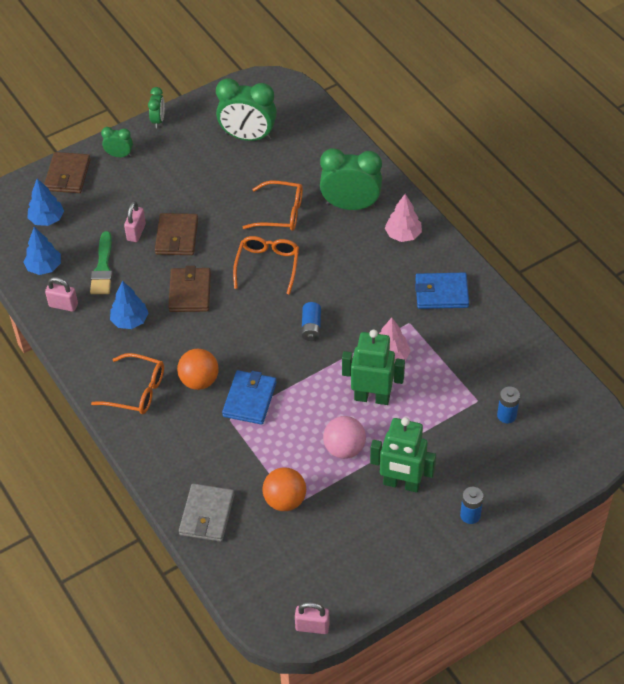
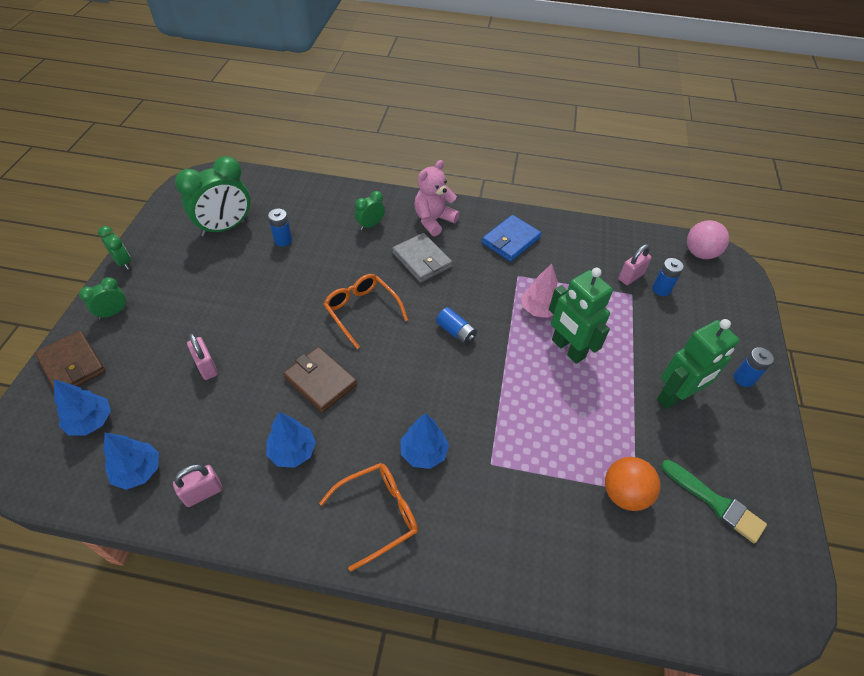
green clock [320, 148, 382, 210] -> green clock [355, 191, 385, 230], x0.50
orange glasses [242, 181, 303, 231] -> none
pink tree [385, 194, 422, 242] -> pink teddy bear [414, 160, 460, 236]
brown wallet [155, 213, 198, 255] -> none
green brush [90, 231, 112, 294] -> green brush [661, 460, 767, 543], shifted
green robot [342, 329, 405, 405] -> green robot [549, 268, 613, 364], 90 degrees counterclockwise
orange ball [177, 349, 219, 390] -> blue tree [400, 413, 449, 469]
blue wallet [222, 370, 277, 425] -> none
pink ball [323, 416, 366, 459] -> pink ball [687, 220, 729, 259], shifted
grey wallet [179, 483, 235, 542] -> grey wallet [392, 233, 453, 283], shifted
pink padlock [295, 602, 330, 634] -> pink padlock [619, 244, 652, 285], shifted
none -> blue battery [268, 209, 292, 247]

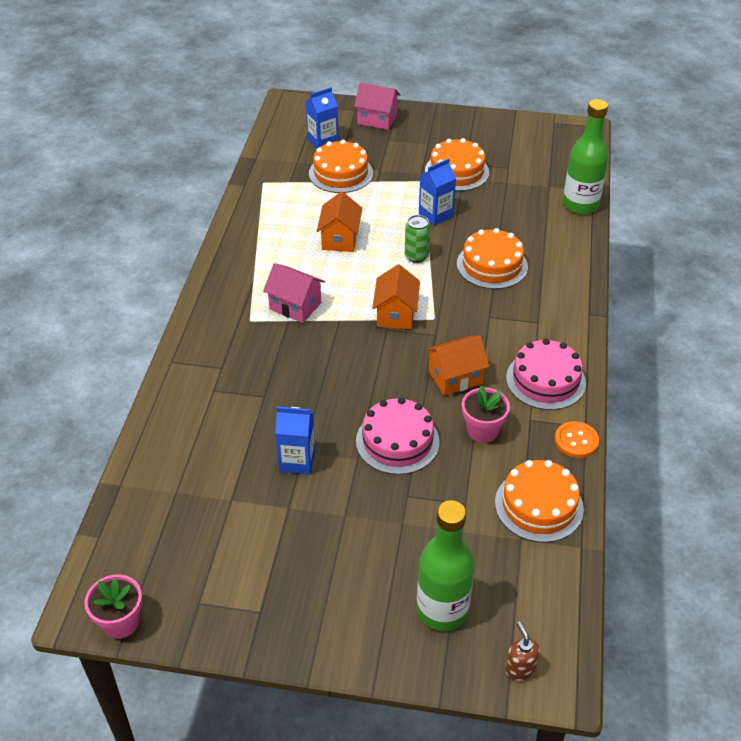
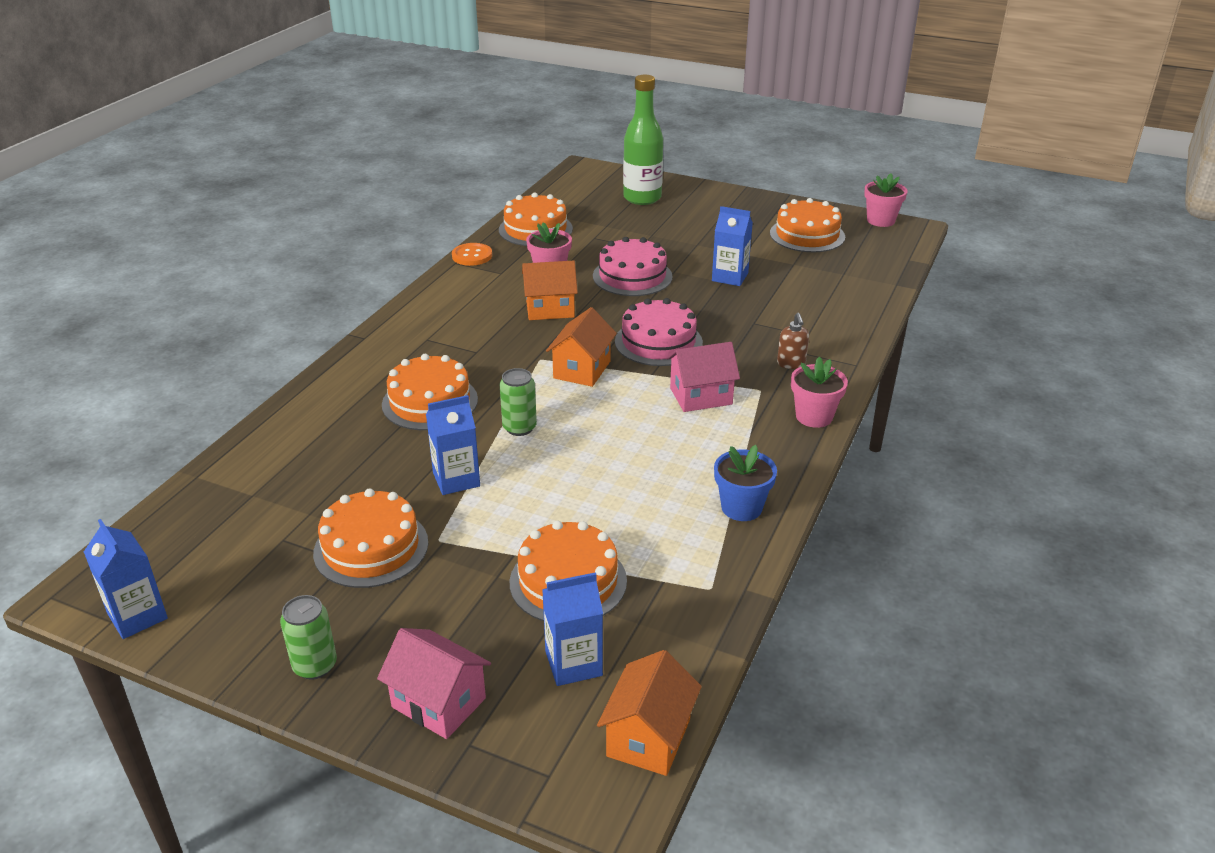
green bottle [563, 99, 608, 214] -> none
orange house [317, 192, 362, 252] -> orange house [597, 650, 702, 776], shifted
pink house [263, 263, 325, 323] -> pink house [667, 342, 740, 412], 60 degrees counterclockwise
pink cake [506, 339, 586, 410] -> pink cake [615, 298, 703, 366], shifted
brown soap dispenser [505, 622, 540, 681] -> brown soap dispenser [777, 313, 809, 369], shifted
none -> orange cake [770, 198, 845, 252]
none -> pink flower pot [791, 357, 848, 428]
none -> blue flower pot [714, 445, 777, 521]
none -> blue carton [84, 519, 168, 639]
none -> green can [280, 595, 337, 680]

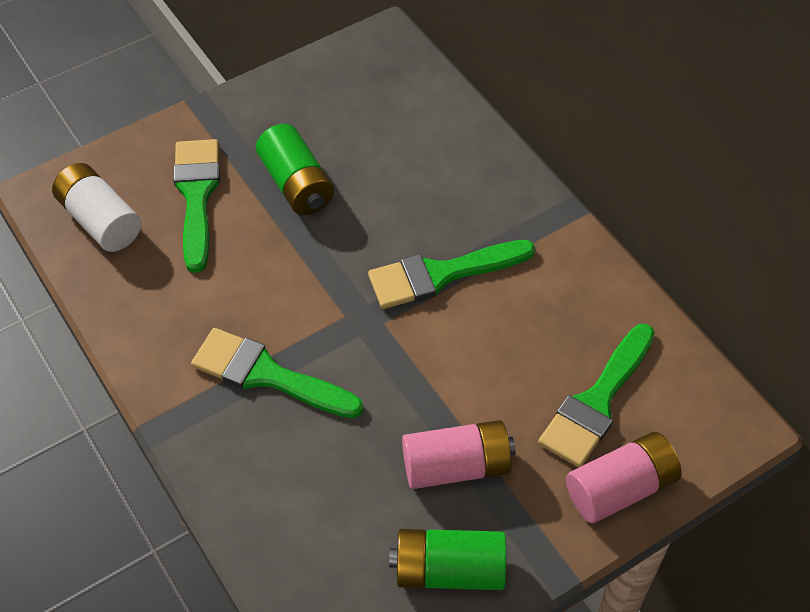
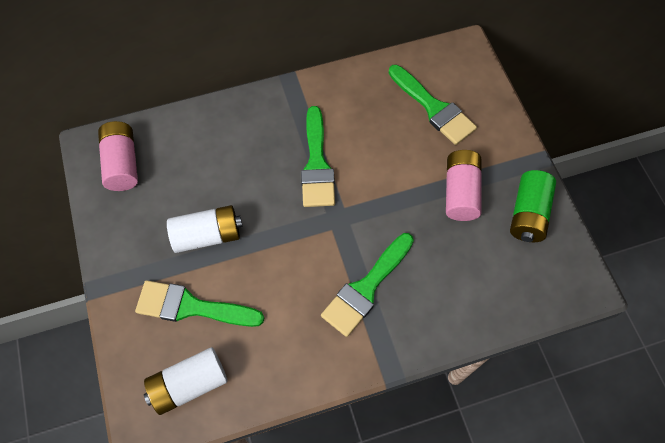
green battery [256, 124, 334, 215] -> white battery [167, 205, 243, 253]
pink battery [566, 432, 682, 523] -> pink battery [98, 121, 138, 191], shifted

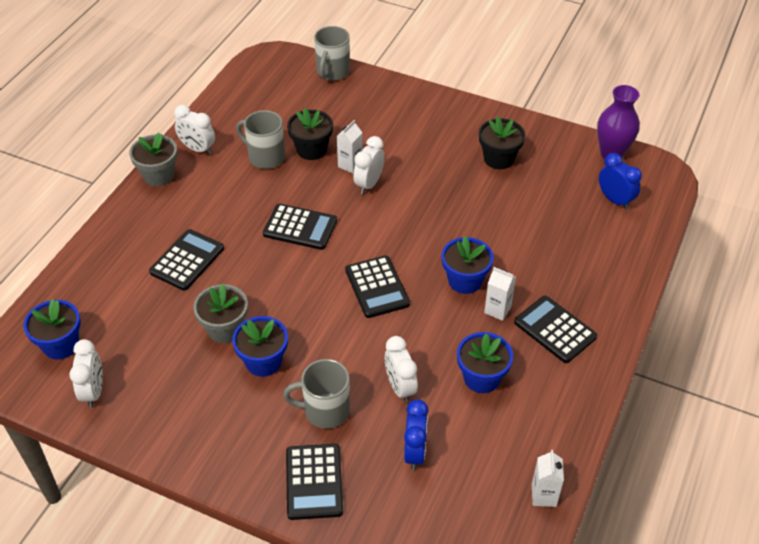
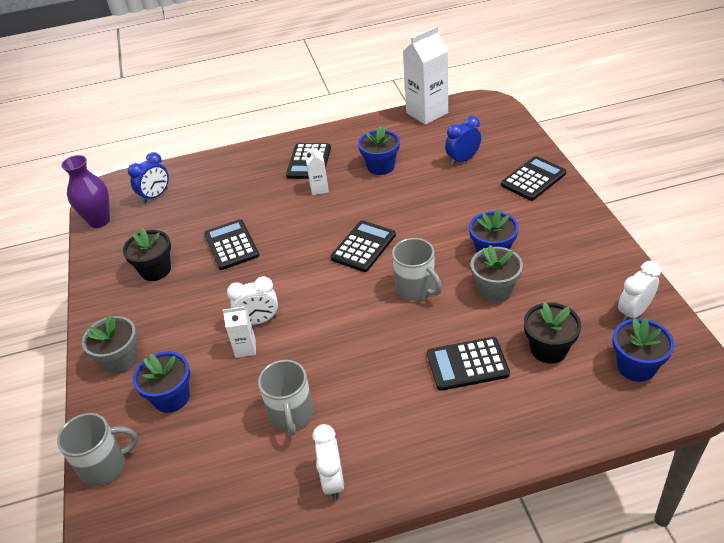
black flower pot [287, 108, 333, 160] -> black flower pot [524, 302, 581, 364], shifted
grey flower pot [129, 133, 177, 186] -> grey flower pot [82, 315, 138, 374], shifted
blue clock [599, 153, 642, 210] -> blue clock [128, 152, 169, 203], 150 degrees counterclockwise
black calculator [263, 204, 337, 250] -> black calculator [204, 219, 259, 270], shifted
blue flower pot [442, 236, 494, 294] -> blue flower pot [133, 351, 190, 413], shifted
white clock [385, 336, 418, 403] -> none
grey mug [283, 359, 350, 429] -> grey mug [392, 238, 442, 301], shifted
white carton [532, 450, 564, 507] -> white carton [403, 26, 448, 125], x2.00

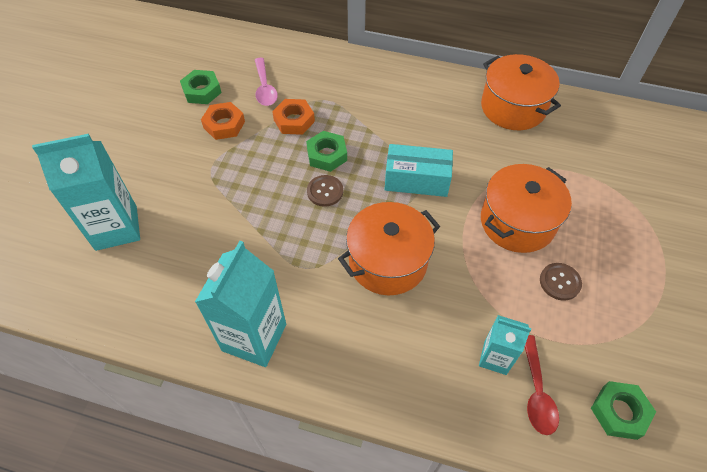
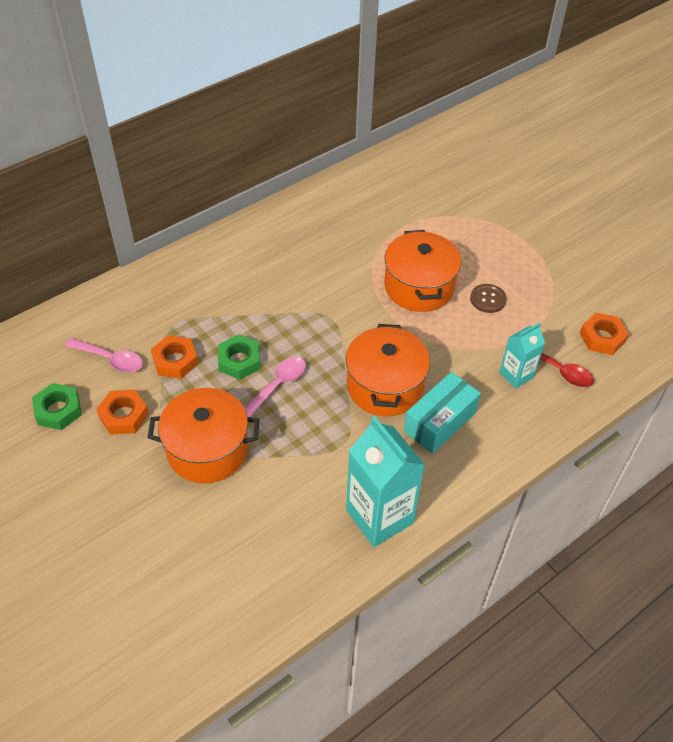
orange pot [481, 54, 561, 130] -> orange pot [148, 388, 259, 483], shifted
turquoise carton [32, 134, 140, 251] -> none
turquoise box [384, 144, 453, 197] -> turquoise box [404, 372, 481, 454], shifted
brown button [307, 175, 343, 207] -> pink spoon [244, 357, 306, 417]
green nut [591, 381, 656, 440] -> orange nut [580, 313, 629, 355]

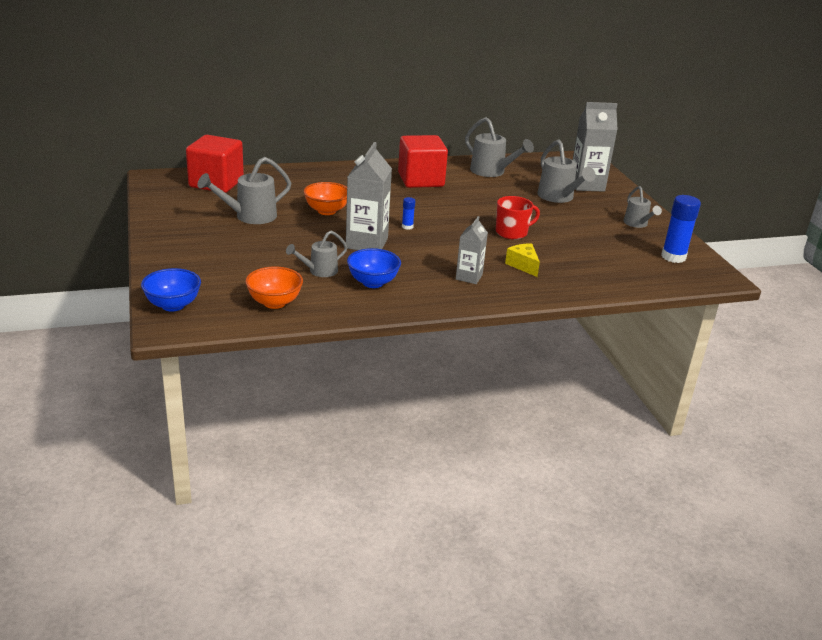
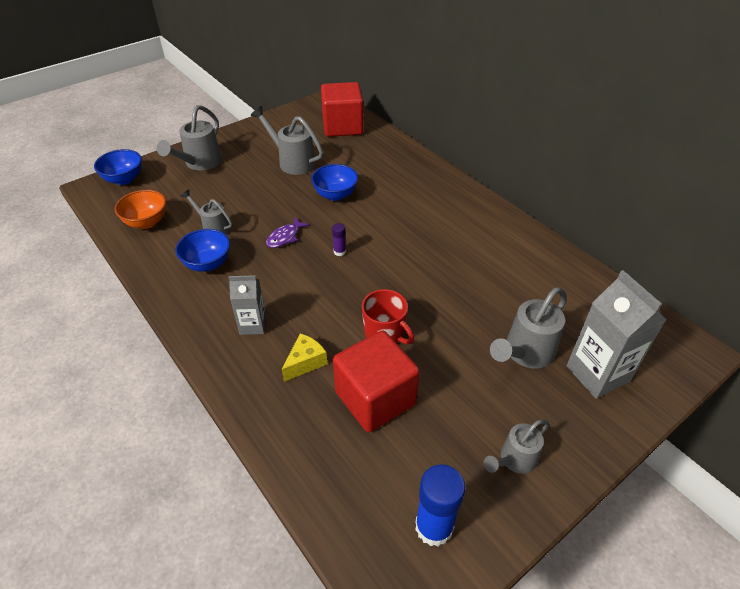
grey watering can [465, 117, 534, 177] -> grey watering can [157, 105, 222, 170], shifted
red cube [398, 135, 448, 188] -> red cube [333, 330, 420, 432], shifted
grey carton [346, 142, 392, 250] -> purple fish [266, 217, 310, 248]
orange bowl [304, 182, 347, 215] -> blue bowl [311, 164, 358, 201]
blue glue stick [402, 197, 415, 230] -> purple glue stick [332, 223, 346, 256]

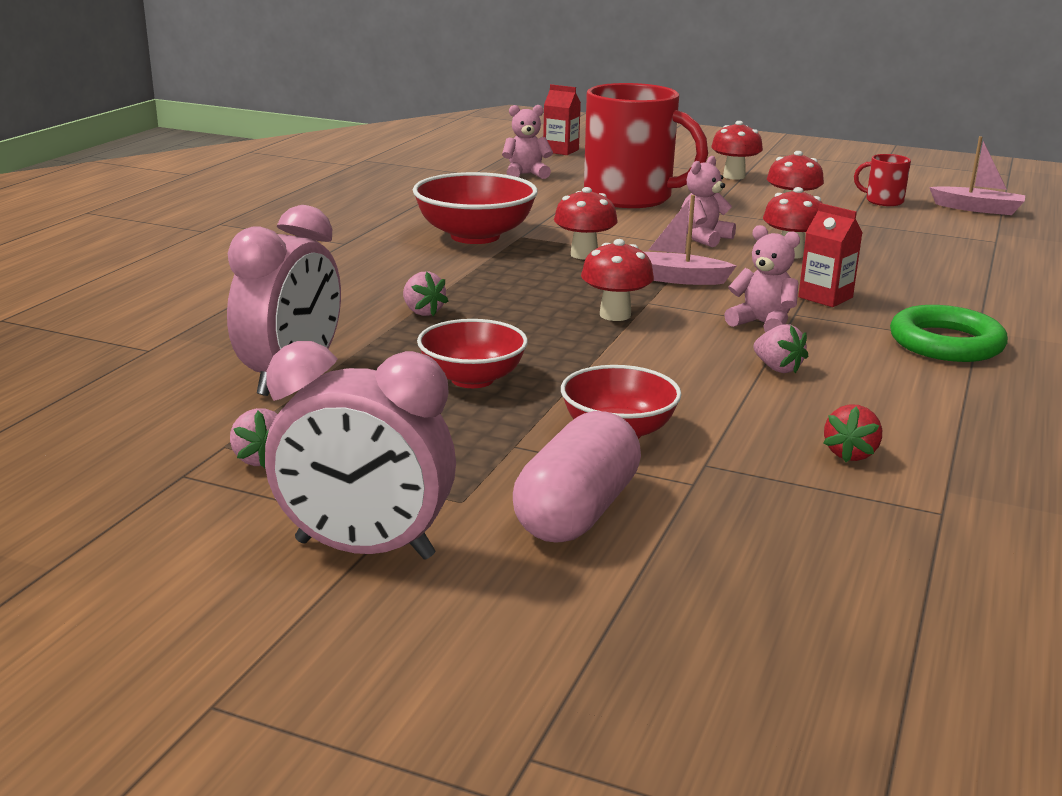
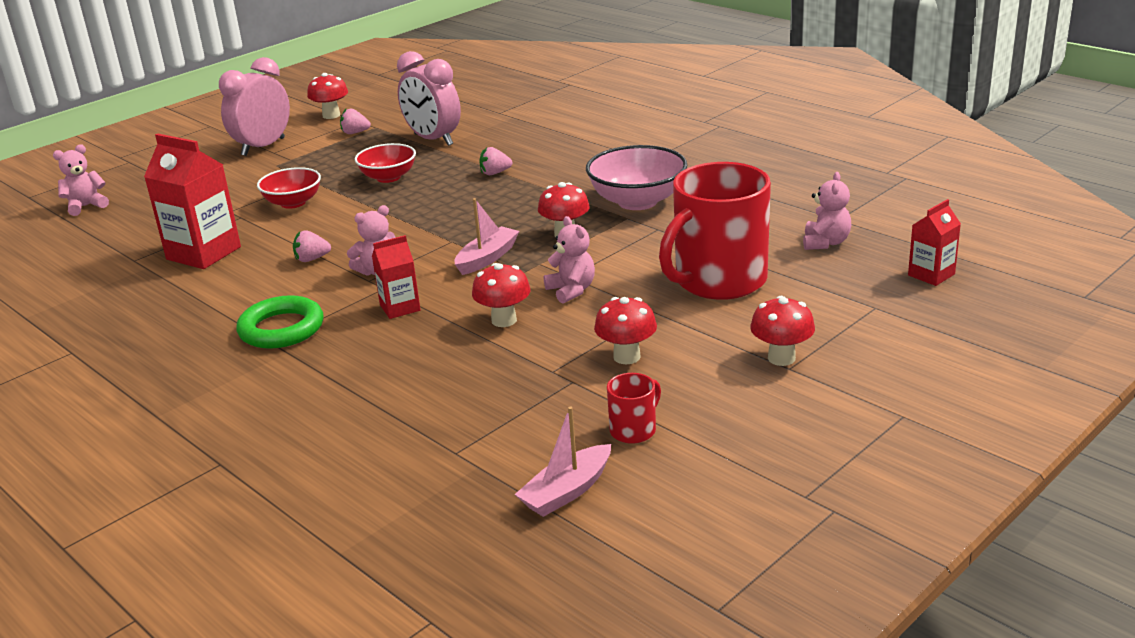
red bowl [413, 172, 538, 244] -> pink bowl [586, 145, 687, 210]
red mushroom [581, 239, 654, 321] -> red mushroom [307, 73, 348, 119], shifted
red strawberry [824, 404, 882, 462] -> red carton [144, 133, 241, 269]
pink capsule [513, 411, 641, 542] -> none
none -> pink teddy bear [53, 145, 109, 216]

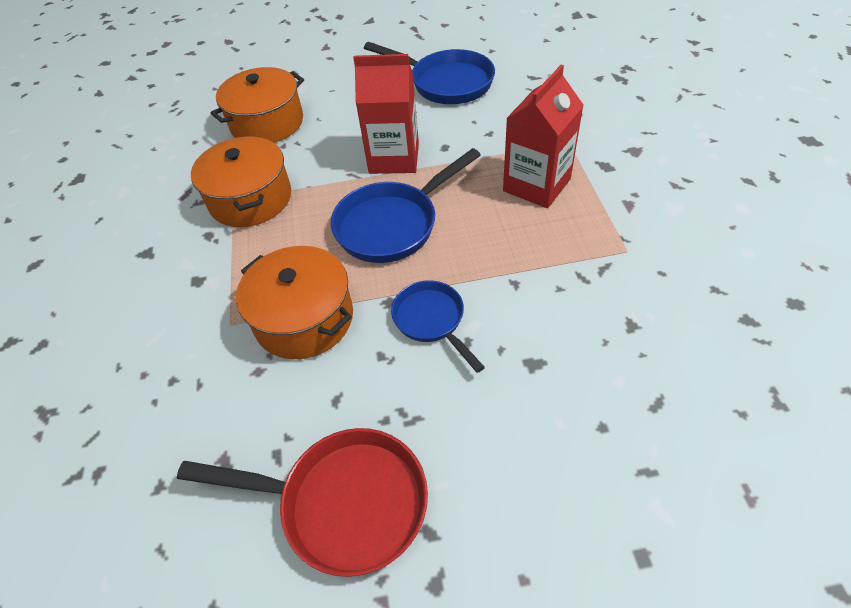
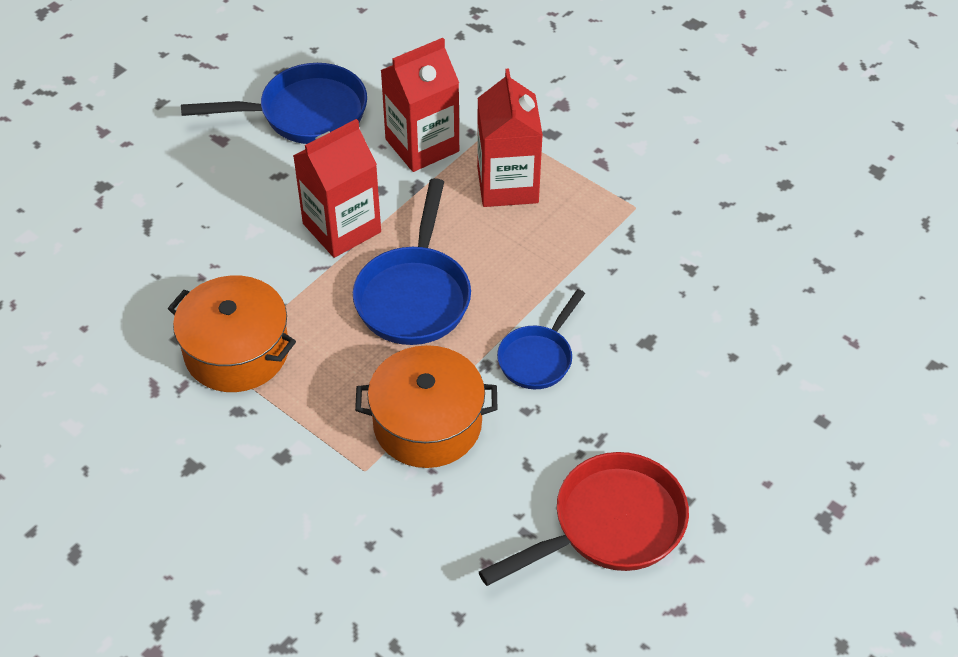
orange pot [211, 67, 304, 143] -> none
blue pan [391, 280, 485, 373] -> blue pan [497, 289, 585, 389], 75 degrees counterclockwise
none -> red carton [381, 38, 459, 172]

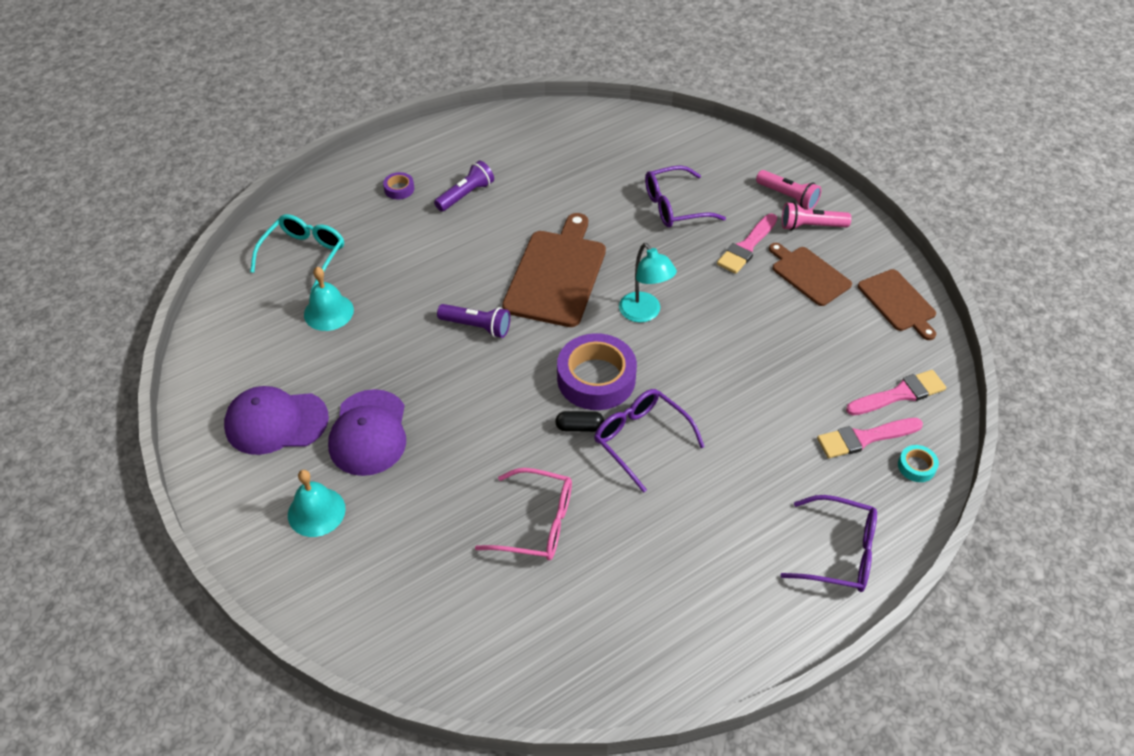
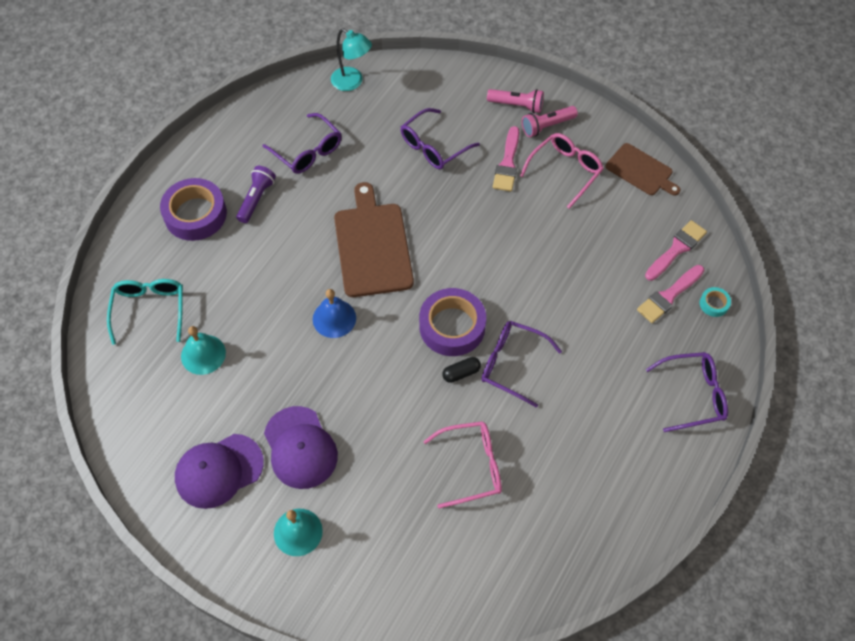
purple tape [383, 172, 414, 200] -> purple tape [160, 178, 227, 241], x2.25
turquoise lamp [619, 243, 677, 322] -> turquoise lamp [331, 28, 372, 91], shifted
brown cutting board [769, 243, 852, 306] -> pink glasses [520, 133, 604, 209]
purple flashlight [437, 304, 510, 338] -> blue bell [313, 289, 356, 338]
none -> purple glasses [262, 113, 342, 174]

